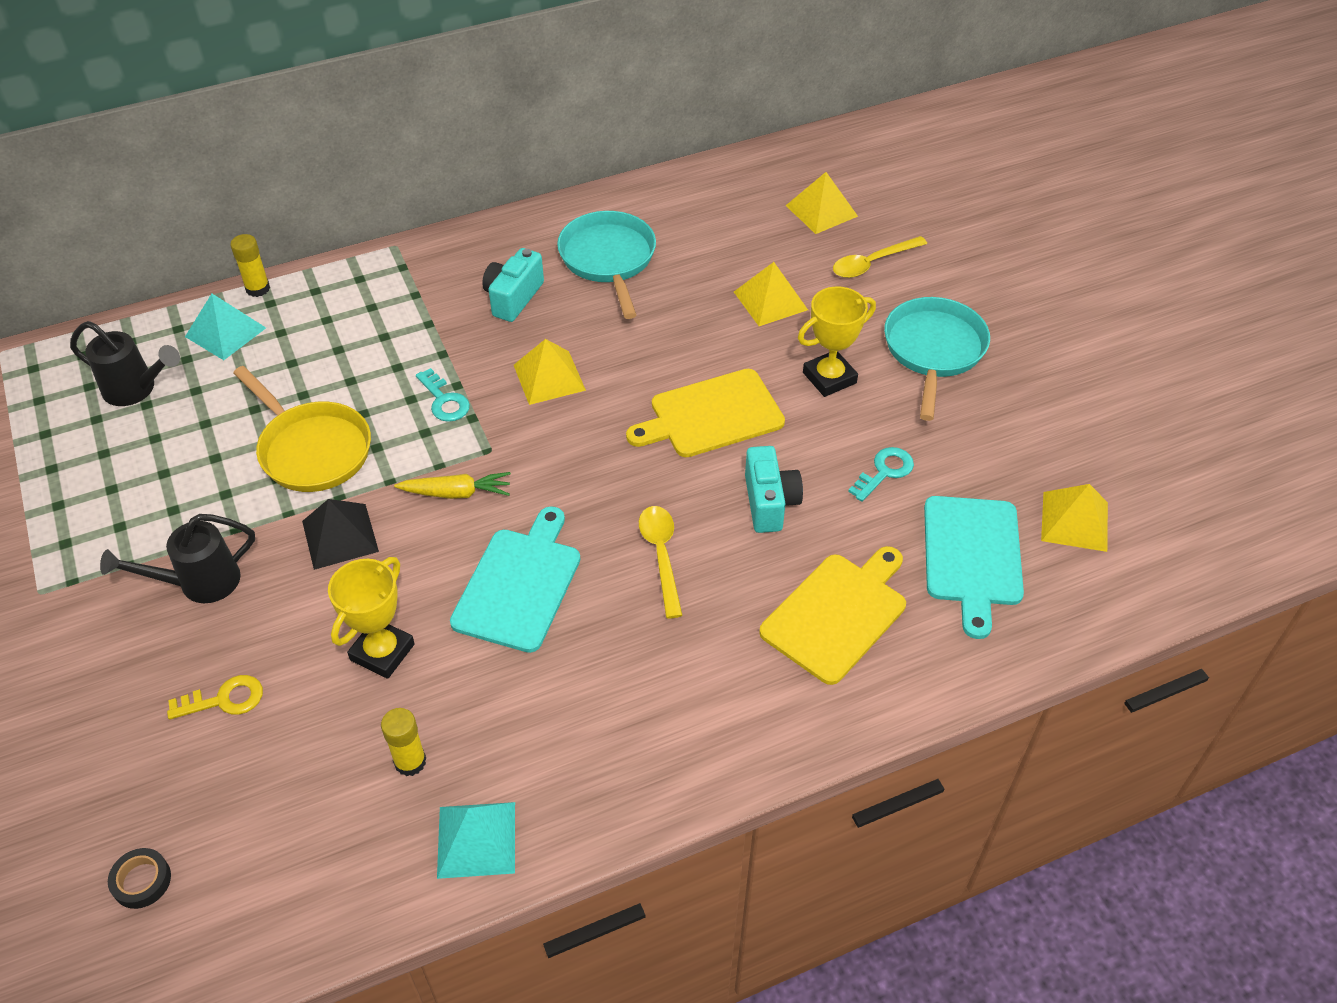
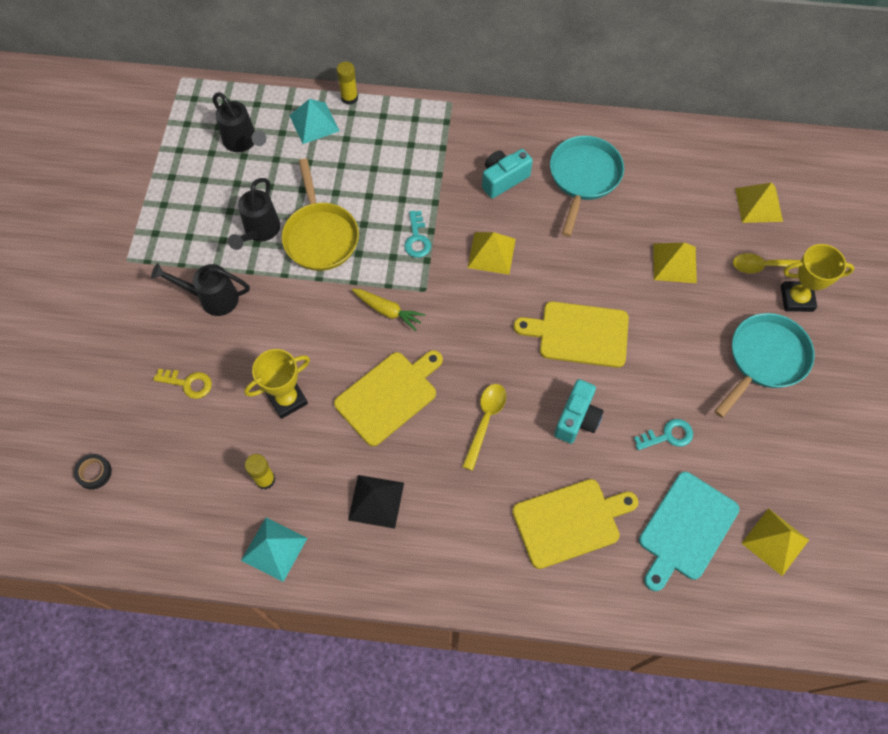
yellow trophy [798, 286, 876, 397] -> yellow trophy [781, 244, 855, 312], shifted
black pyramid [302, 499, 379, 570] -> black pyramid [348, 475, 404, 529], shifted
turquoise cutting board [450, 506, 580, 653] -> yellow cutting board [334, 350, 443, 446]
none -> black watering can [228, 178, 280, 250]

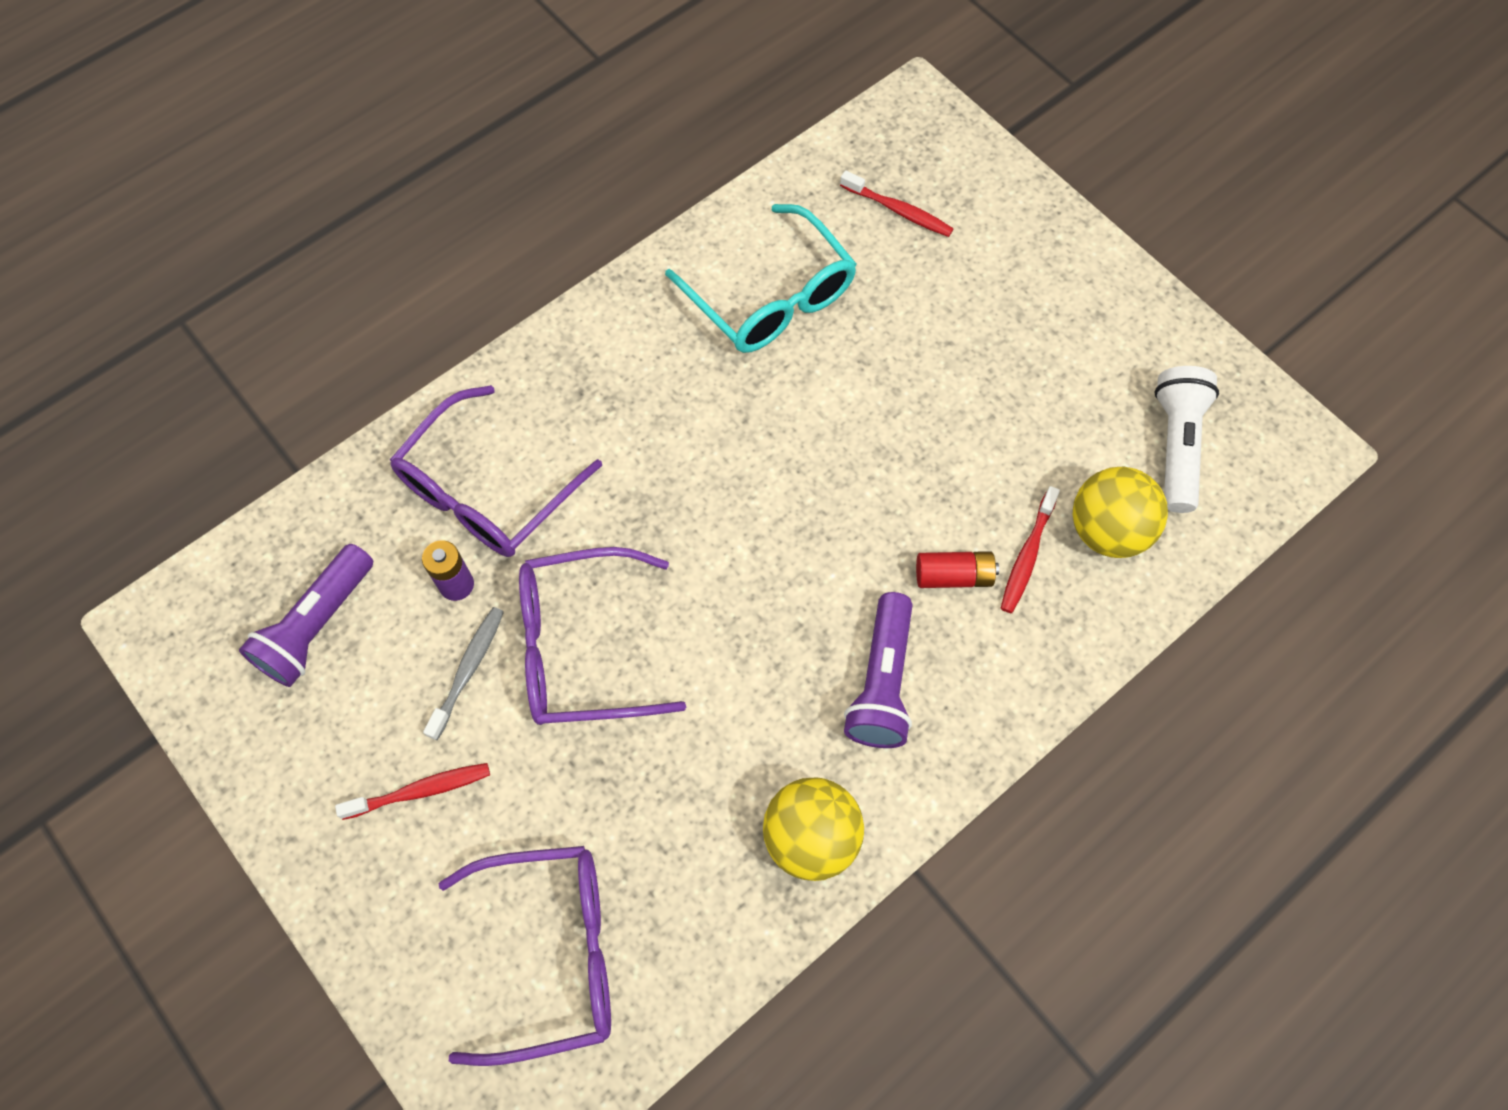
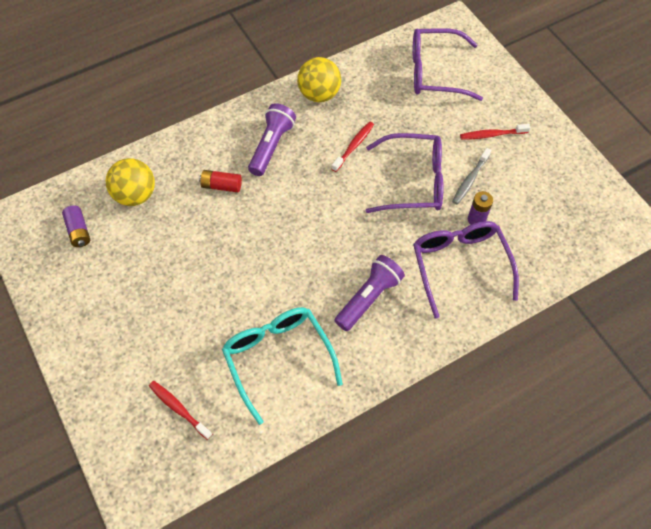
white flashlight [1154, 366, 1219, 513] -> purple battery [62, 206, 90, 247]
purple glasses [390, 385, 602, 557] -> purple glasses [413, 221, 519, 318], 60 degrees counterclockwise
red toothbrush [1001, 486, 1060, 613] -> red toothbrush [331, 122, 374, 172], shifted
purple flashlight [239, 544, 373, 687] -> purple flashlight [334, 255, 405, 331], shifted

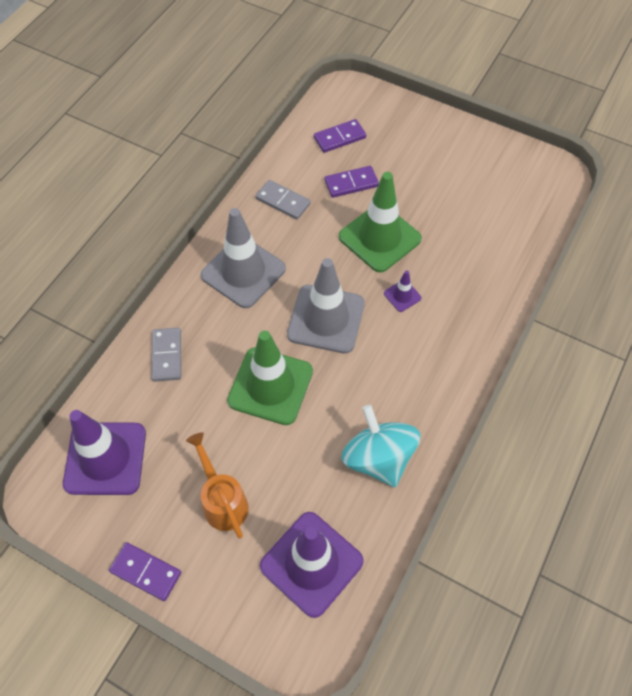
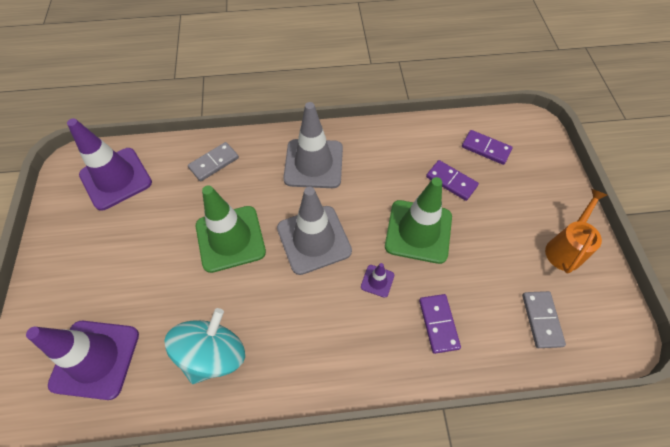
grey domino [256, 180, 311, 220] -> grey domino [522, 291, 566, 348], shifted
orange watering can [186, 432, 249, 538] -> orange watering can [545, 189, 607, 274], shifted
purple domino [109, 542, 181, 601] -> purple domino [419, 294, 461, 354], shifted

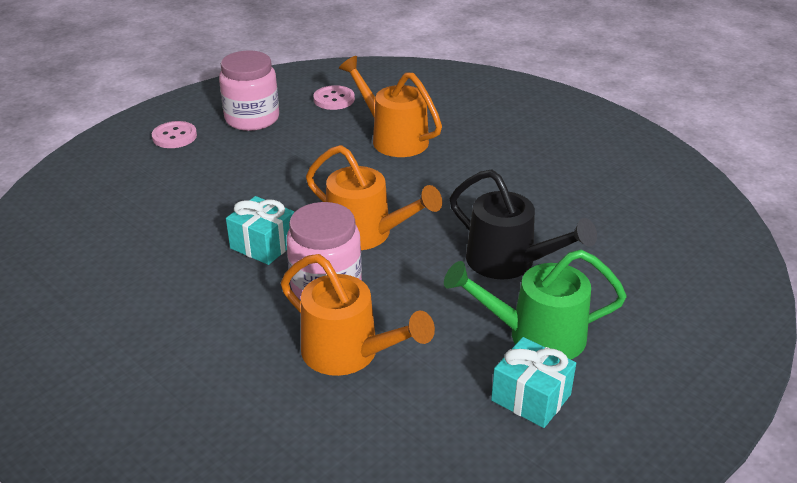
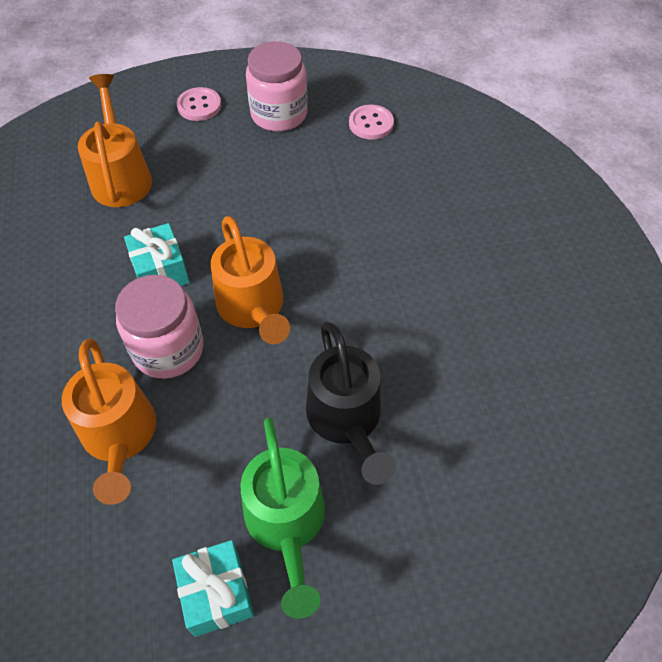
orange watering can [339, 56, 442, 157] -> orange watering can [78, 74, 152, 207], shifted
green watering can [444, 250, 627, 360] -> green watering can [241, 418, 325, 619], 135 degrees counterclockwise

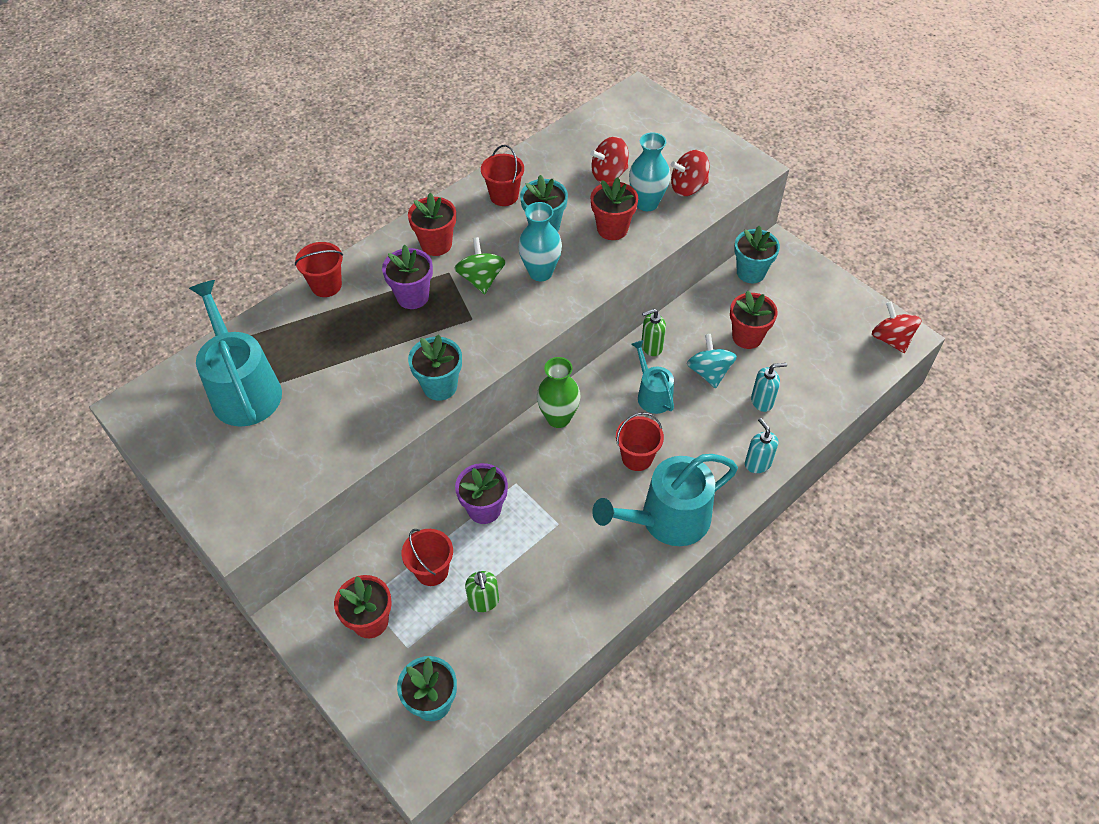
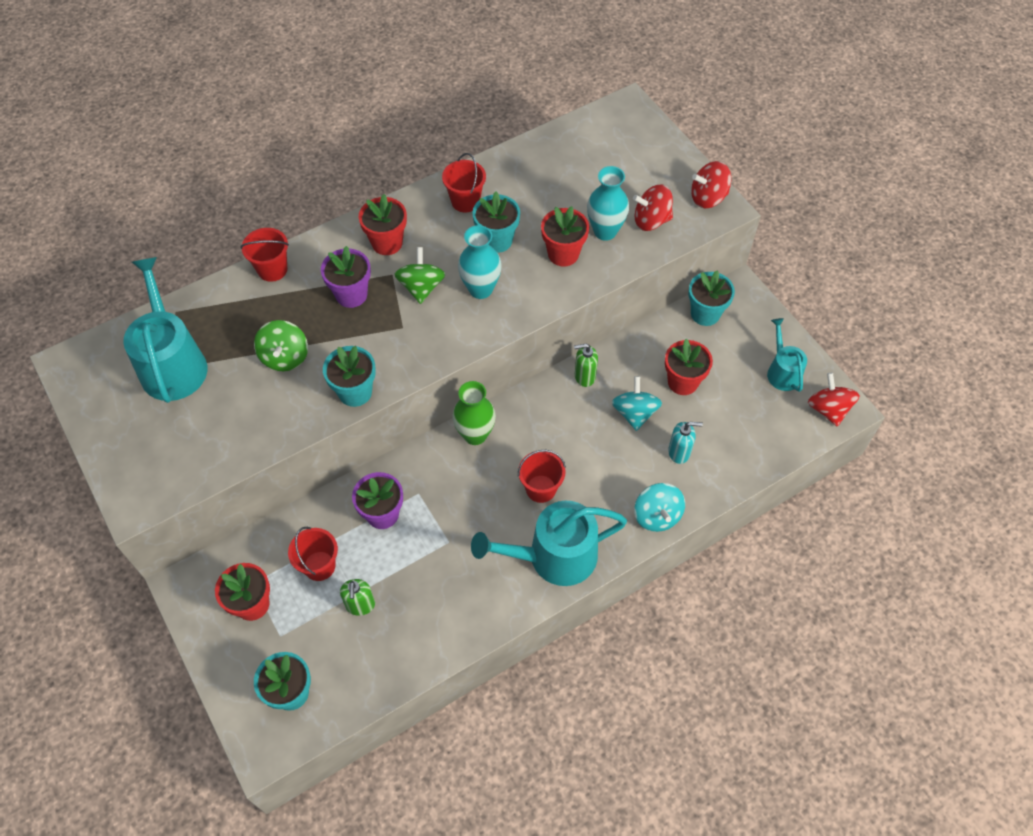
red spinning top [590, 136, 629, 183] -> red spinning top [691, 161, 731, 208], shifted
turquoise watering can [631, 340, 674, 414] -> turquoise watering can [767, 318, 807, 392], shifted
turquoise soap dispenser [745, 418, 778, 473] -> turquoise spinning top [634, 483, 685, 532]
none -> green spinning top [254, 320, 308, 371]

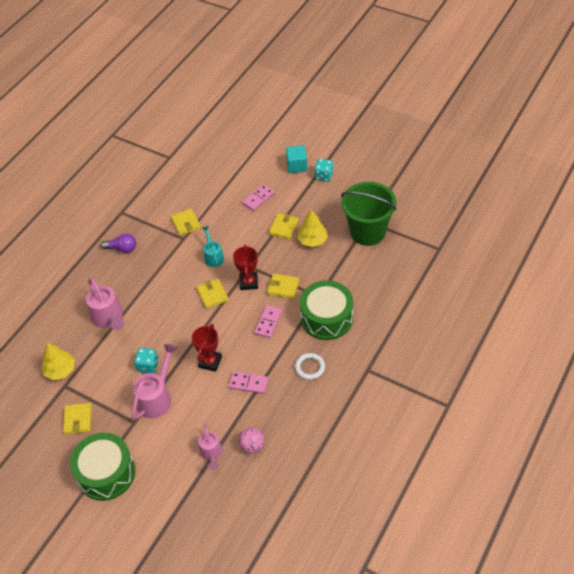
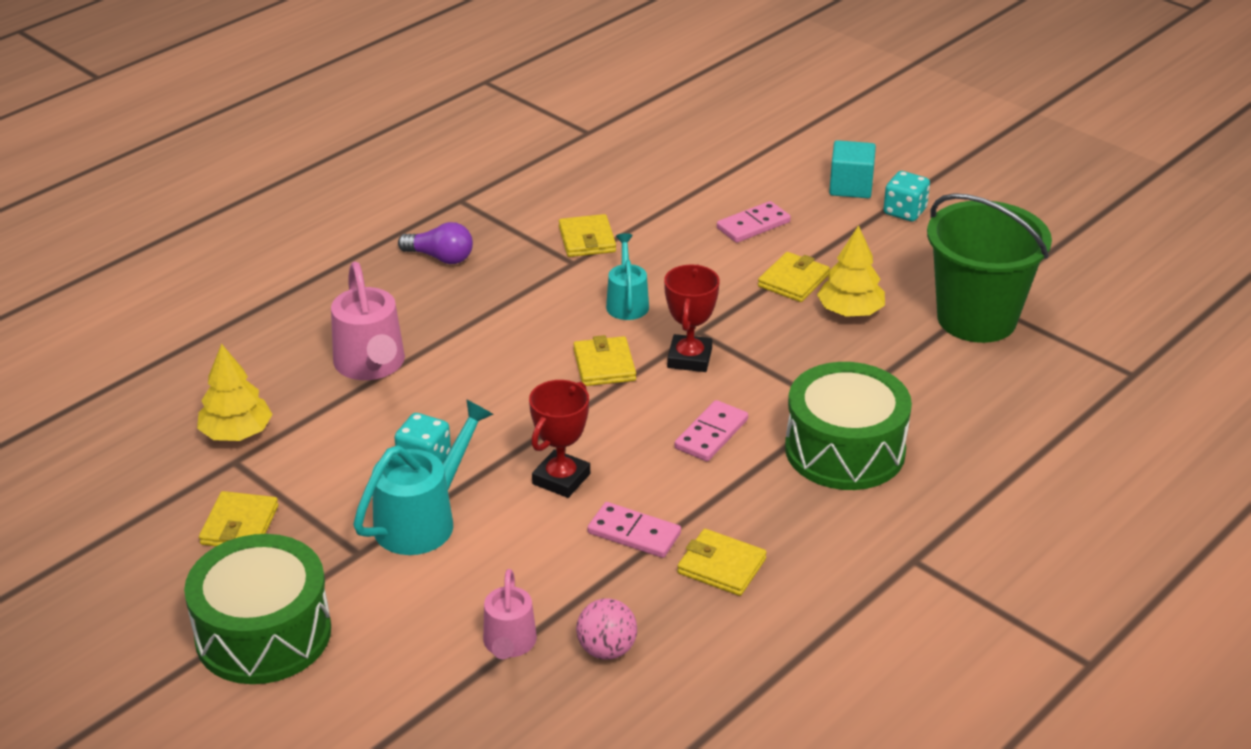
yellow wallet [267, 273, 300, 299] -> yellow wallet [677, 529, 767, 596], shifted
pink watering can [132, 344, 177, 420] -> turquoise watering can [353, 399, 494, 555]
white ring [295, 353, 325, 380] -> none

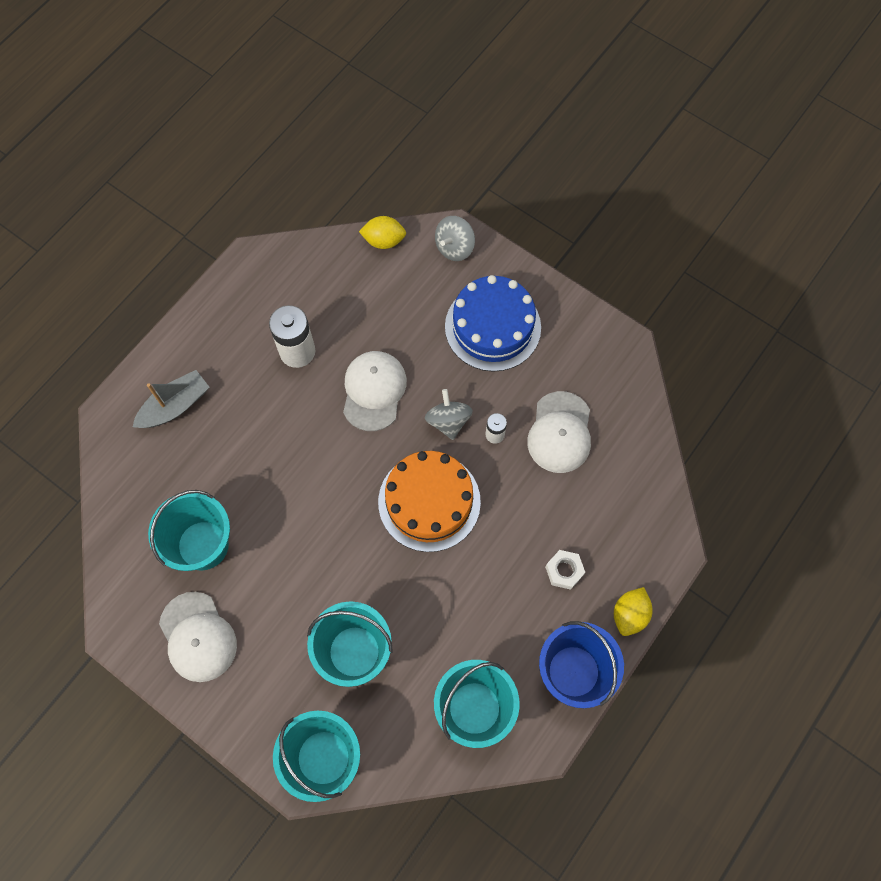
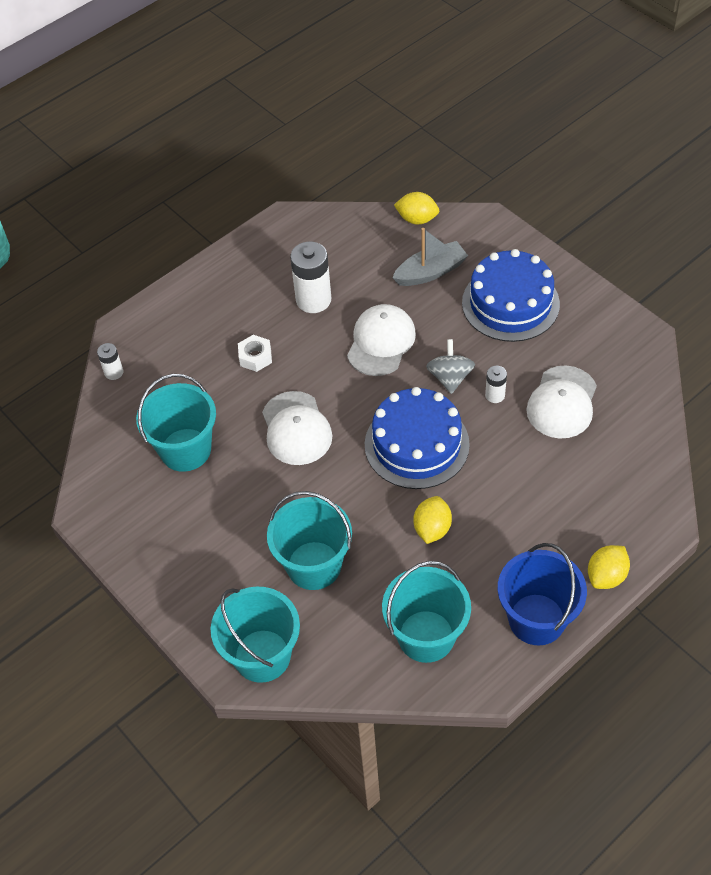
grey spinning top [435, 216, 475, 261] -> none
grey boat [133, 370, 209, 428] -> grey boat [392, 228, 468, 286], shifted
orange cake [378, 451, 481, 552] -> blue cake [365, 387, 470, 489]
white nut [545, 550, 585, 590] -> white nut [238, 335, 272, 372], shifted
white cap [159, 592, 237, 682] -> white cap [262, 391, 332, 465], shifted
none -> white battery [97, 343, 123, 380]
none -> yellow lemon [414, 496, 452, 544]

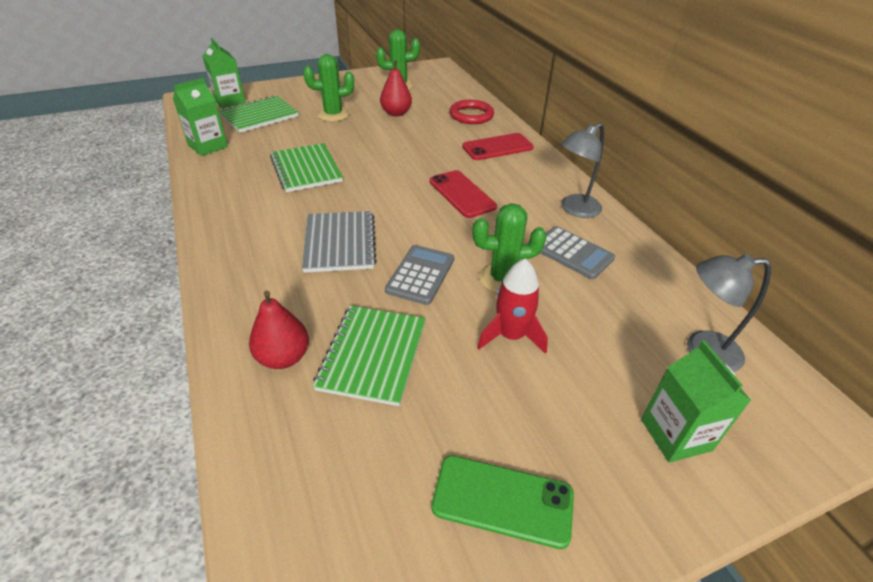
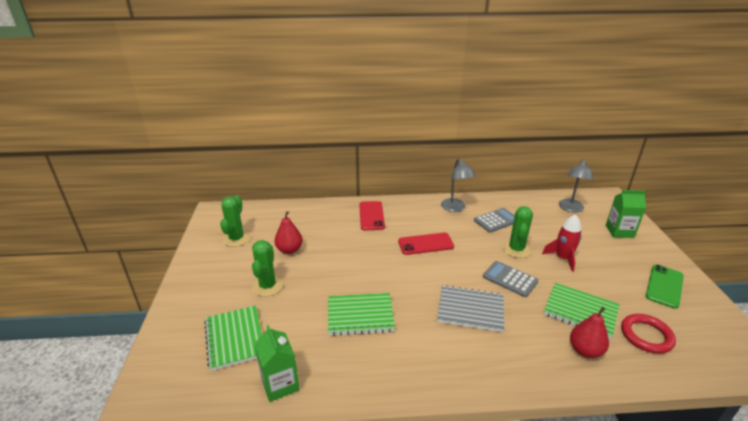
green carton [203, 38, 246, 108] -> none
red ring [449, 100, 494, 124] -> red ring [621, 314, 676, 354], shifted

